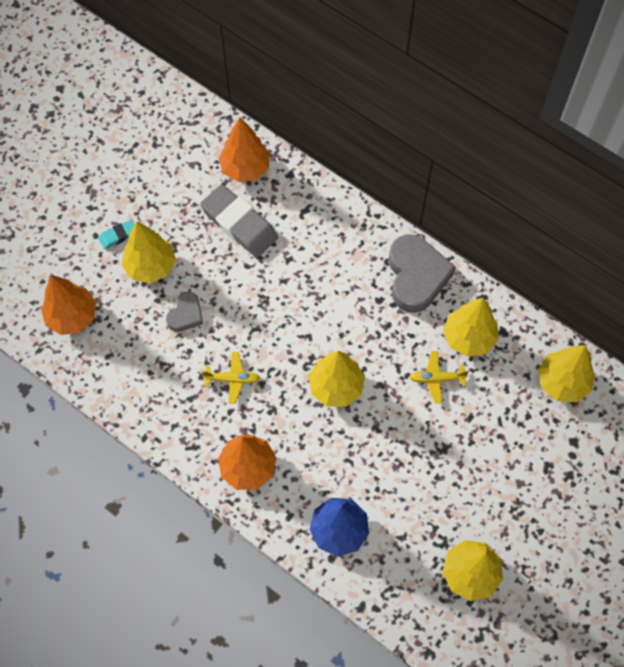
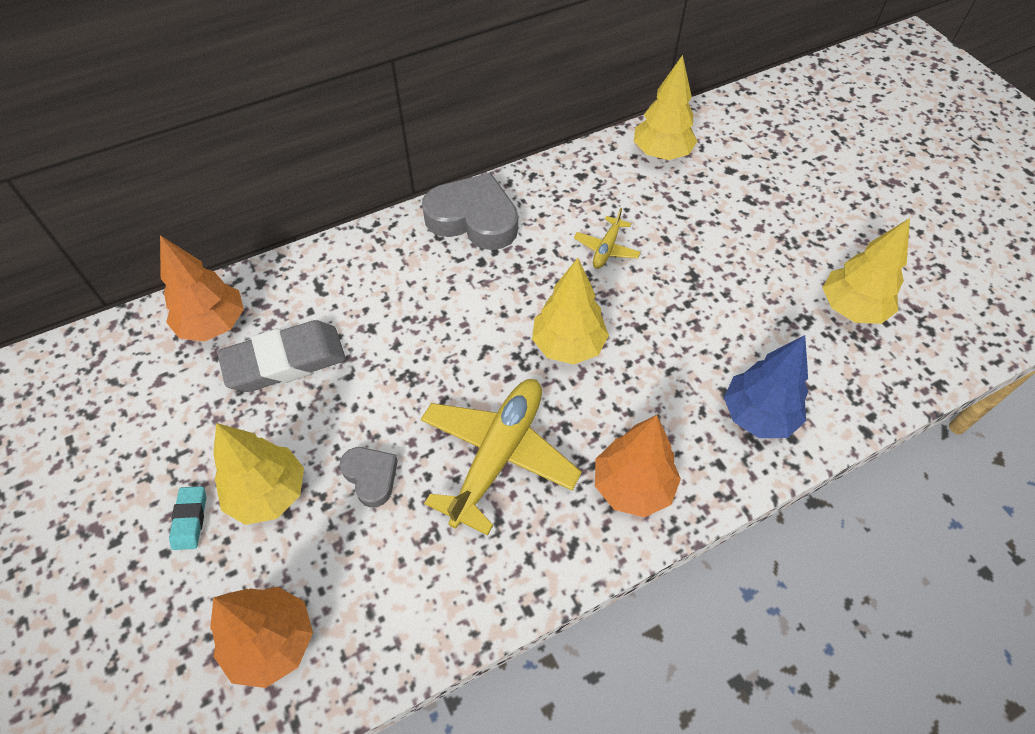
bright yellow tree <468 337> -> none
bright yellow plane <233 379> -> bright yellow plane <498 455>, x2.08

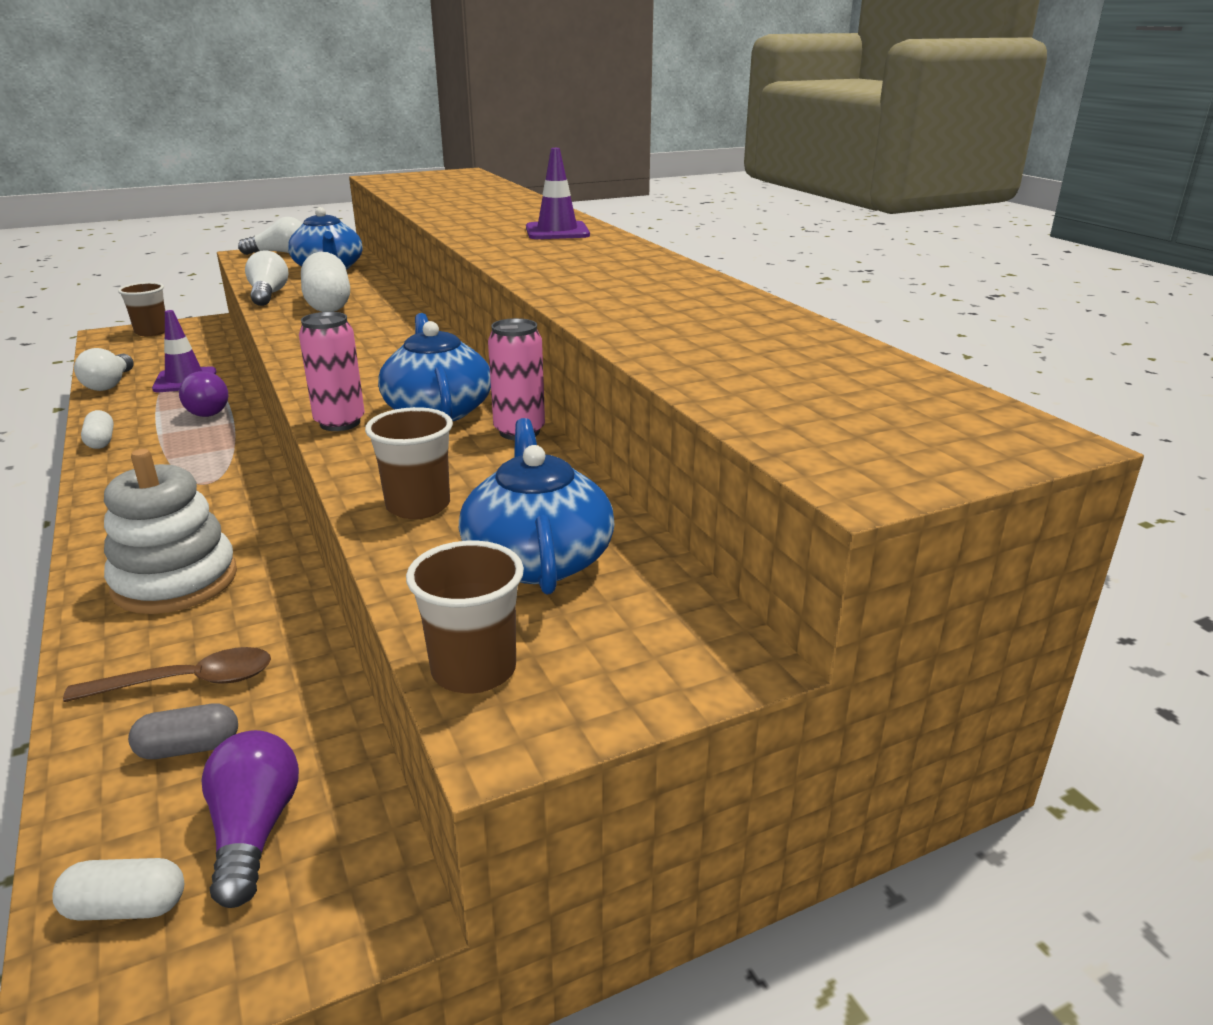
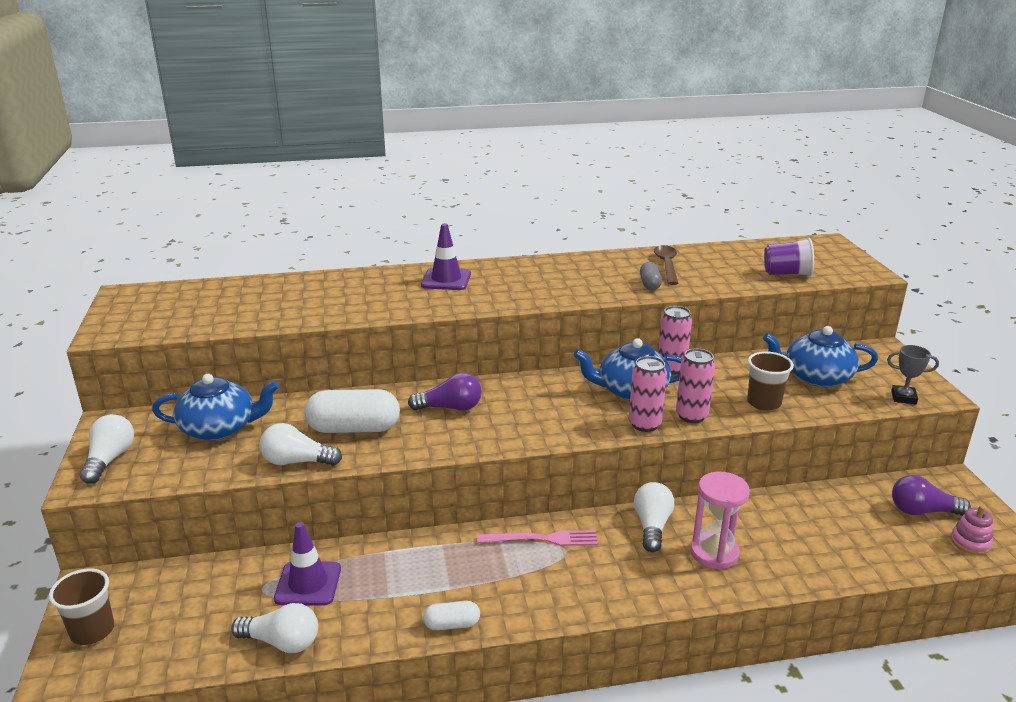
purple bulb <209 409> -> purple bulb <450 408>, relocated
pure white ring stacker <175 581> -> pink sandglass <714 553>
dark brown tumbler <474 670> -> ash-grey award cup <903 397>
dark brown teaspoon <188 682> -> dark brown teaspoon <666 265>, relocated
ash-grey pill <189 748> -> ash-grey pill <649 284>, relocated
pure white pill <126 907> -> pink ring stacker <970 542>
none -> purple tumbler <786 274>
none -> pink can <691 416>
none -> pure white bulb <652 526>
none -> pink dinner fork <542 539>

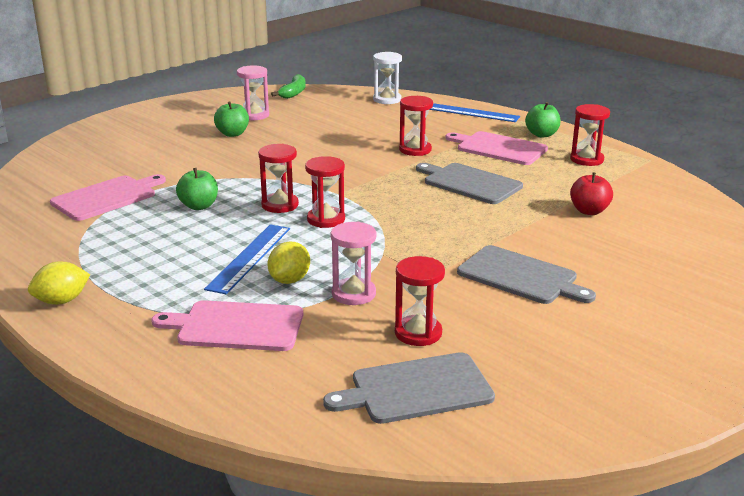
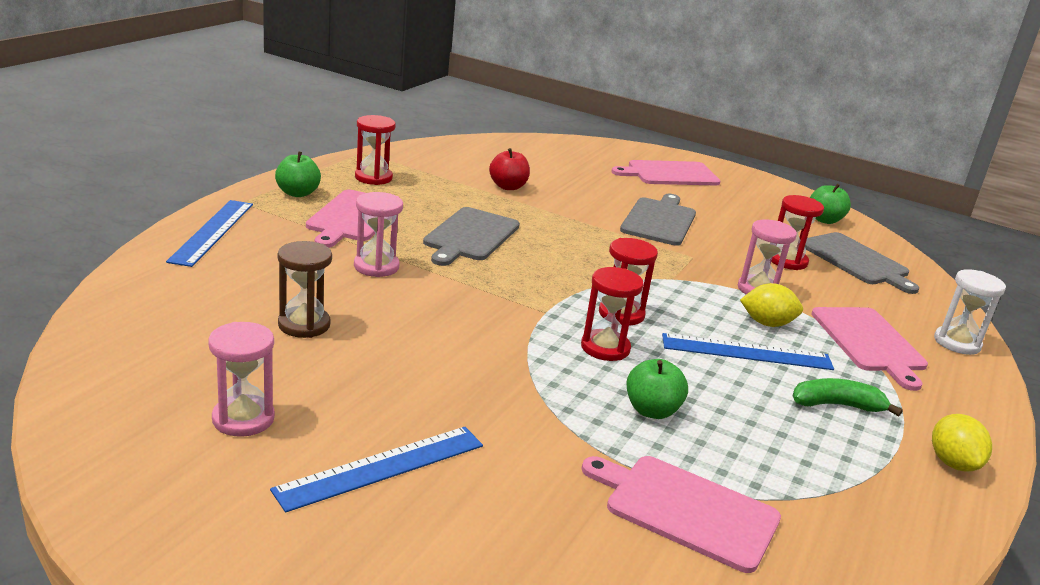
pure white sandglass <387 99> -> pure white sandglass <957 343>, relocated
emerald toy banana <293 93> -> emerald toy banana <837 405>, relocated
red sandglass <415 150> -> pink sandglass <376 266>
emerald apple <232 134> -> emerald apple <824 220>, relocated
bright yellow toy lemon <62 301> -> bright yellow toy lemon <952 463>, 45 degrees clockwise
none -> pink chopping board <669 174>
none -> dark brown sandglass <304 325>
none -> blue straightedge <381 467>

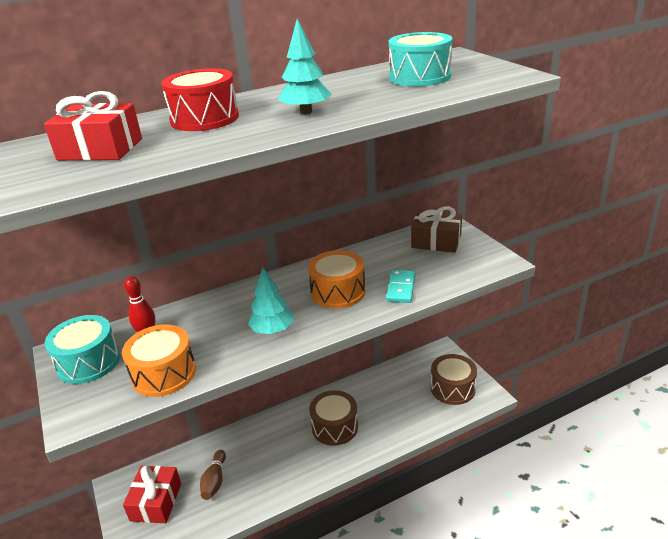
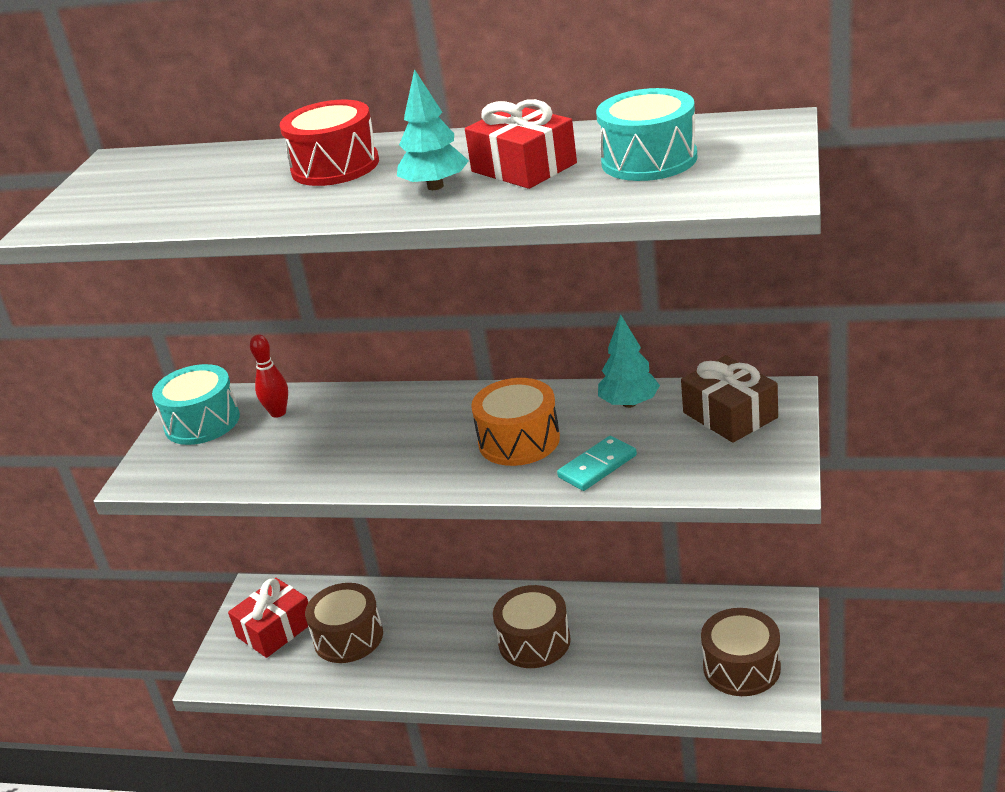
red present <100 149> -> red present <524 167>, relocated
teal tree <272 330> -> teal tree <629 403>, relocated
orange-coloured toy drum <164 373> -> none
dark brown bowling pin <215 481> -> dark brown toy drum <348 637>

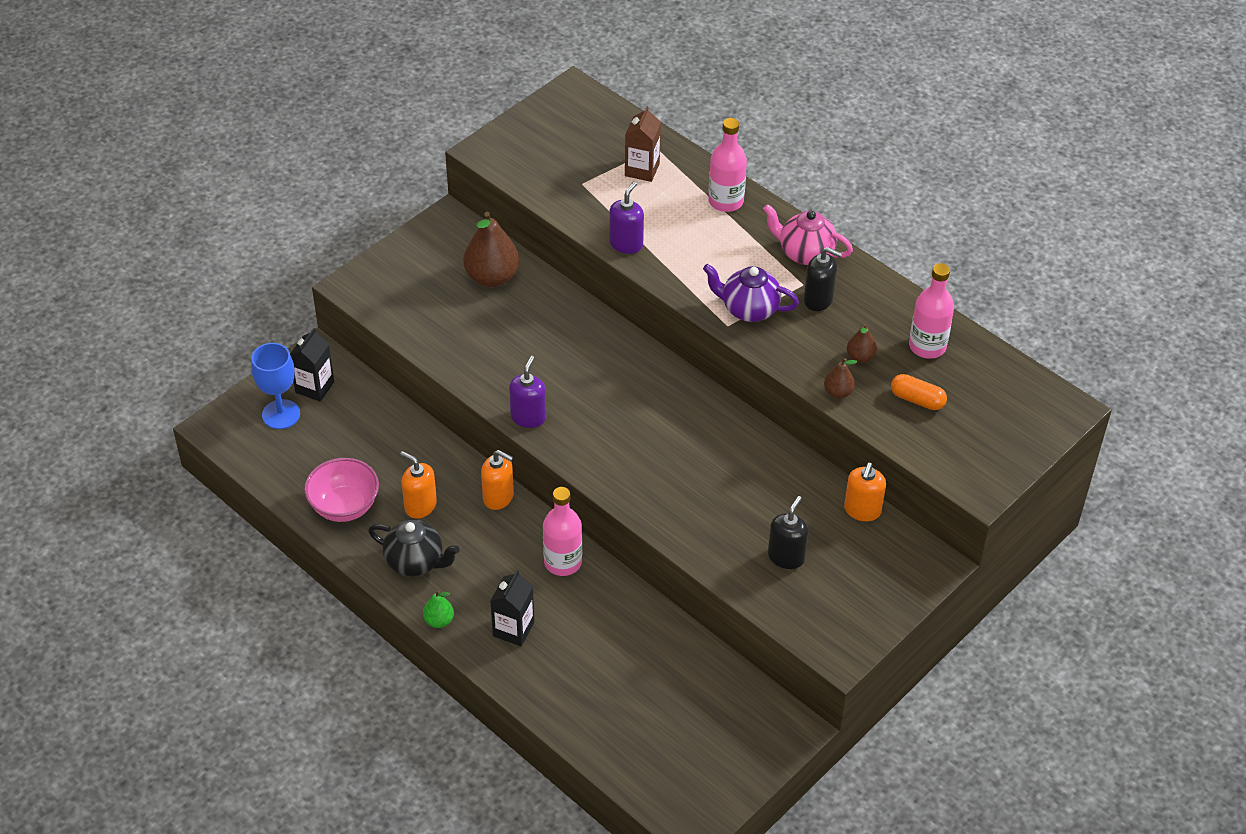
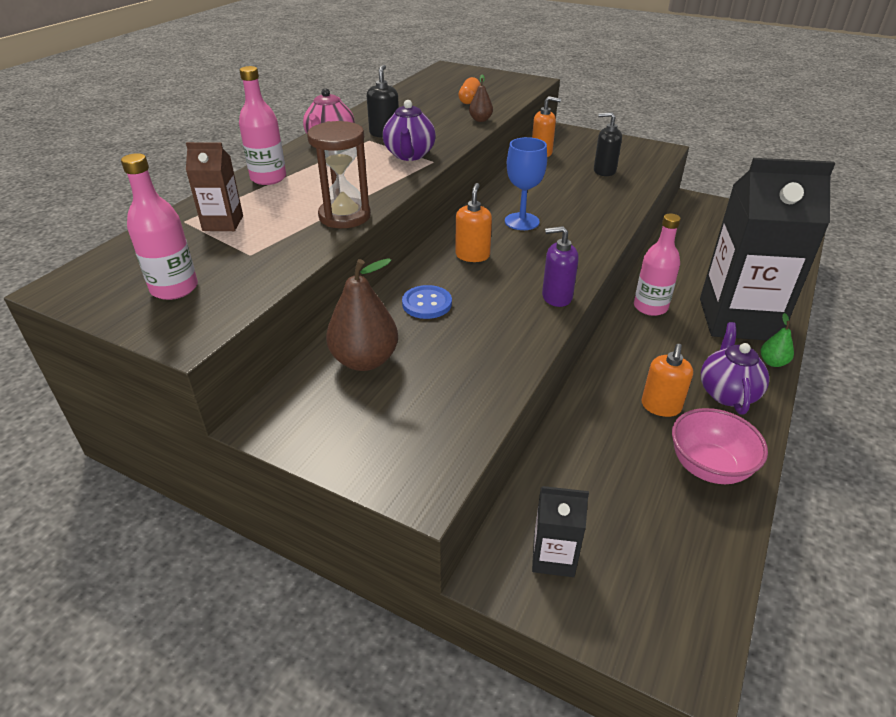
purple soap pump <626 244> -> dark brown sandglass <344 216>
pink flask <927 346> -> pink flask <174 288>, relocated
dark brown toy pear <860 357> -> none
blue chalice <281 414> -> blue chalice <522 221>, relocated
orange-coloured soap pump <498 497> -> orange-coloured soap pump <472 255>, relocated
ebony tea pot <415 562> -> purple tea pot <727 393>
ebony carton <513 629> -> ebony carton <738 319>, x2.31
none -> blue button <427 304>

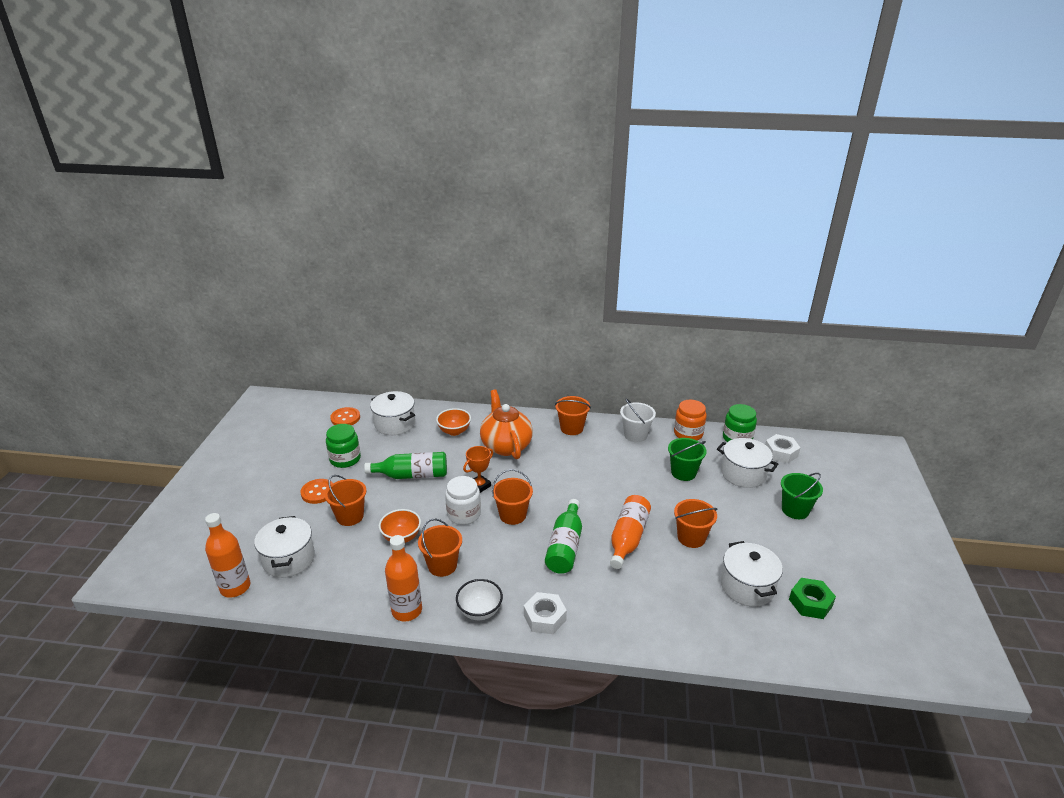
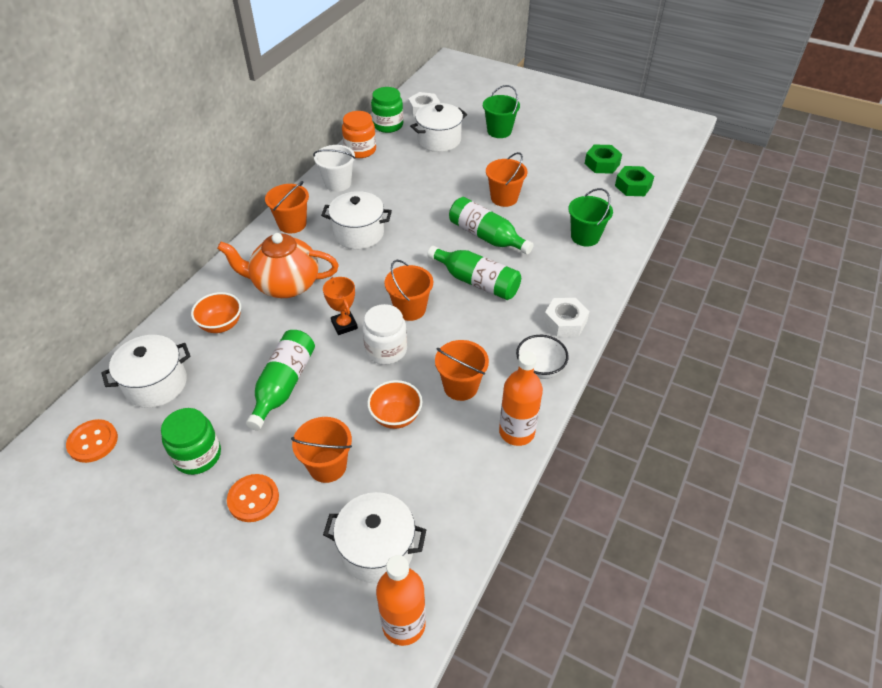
emerald bucket <683 472> -> emerald bucket <585 237>, relocated
orange-coloured flask <628 538> -> emerald flask <486 236>
pure white cooking pot <747 586> -> pure white cooking pot <358 233>, relocated
none -> emerald nut <633 186>

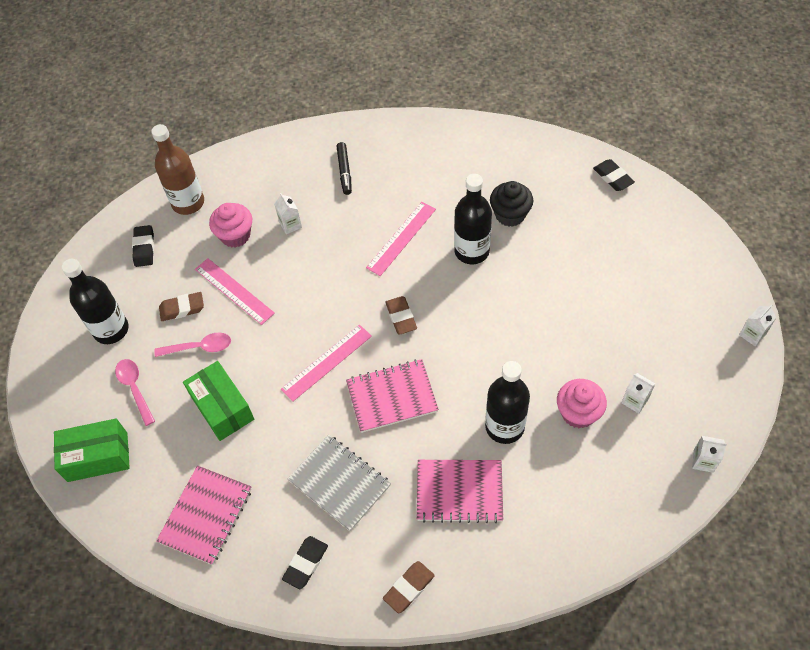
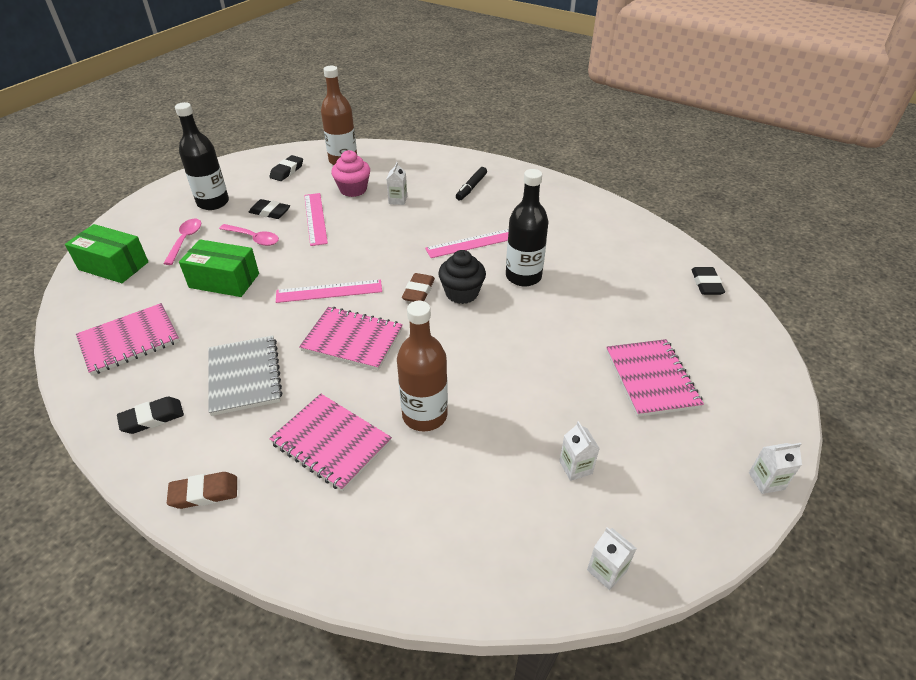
ebony fairy cake <510 214> -> ebony fairy cake <462 293>, relocated
dark brown eraser <182 308> -> ebony eraser <270 212>
emerald box <222 408> -> emerald box <224 280>, 75 degrees counterclockwise
ebony flask <504 426> -> dark brown flask <424 415>
pink fairy cake <578 413> -> none
none -> pink notepad <651 379>

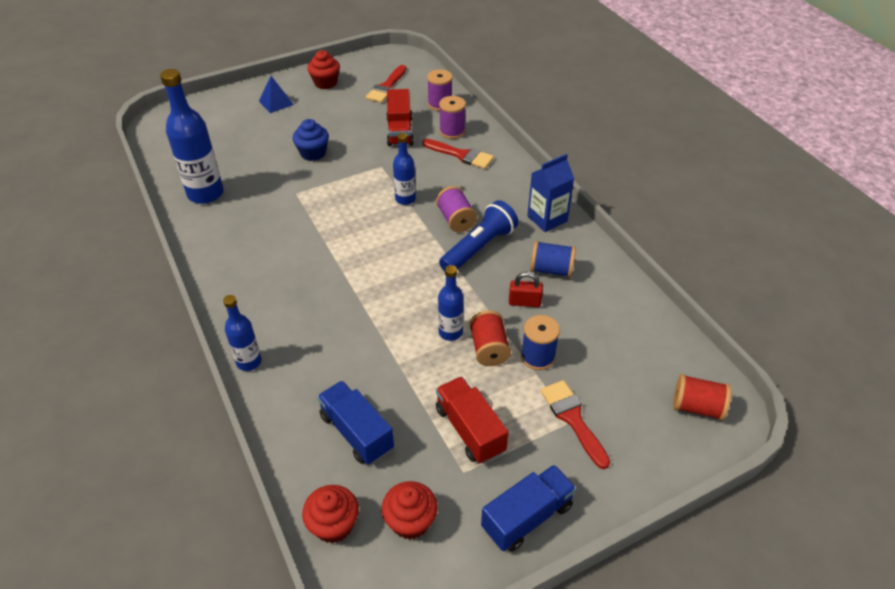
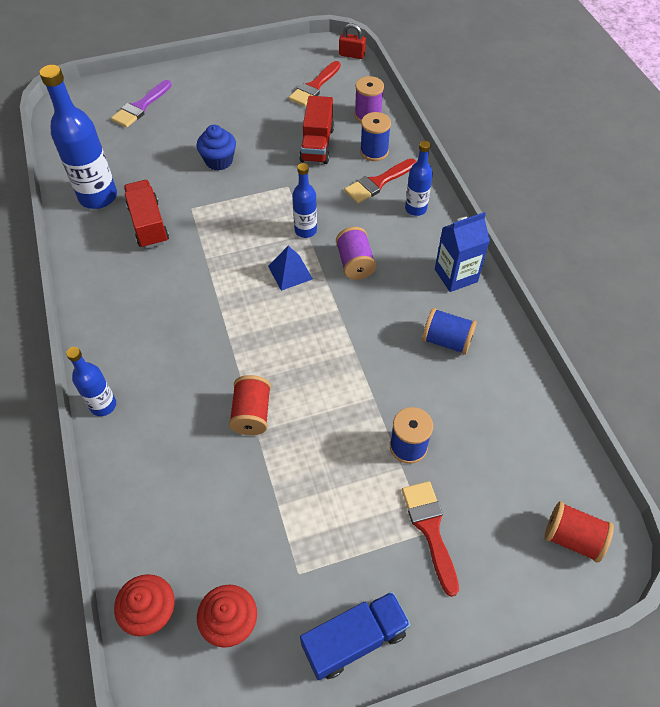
red fairy cake <325 83> -> none
blue pyramid <276 102> -> blue pyramid <290 272>, relocated
purple reel of thread <452 131> -> blue reel of thread <374 151>
red paintbrush <461 155> -> red paintbrush <378 183>, 105 degrees clockwise
blue flashlight <479 248> -> none
blue flask <450 332> -> blue flask <415 209>, relocated
red lock <524 302> -> red lock <352 55>, relocated
red reel of thread <489 348> -> red reel of thread <252 413>, relocated
red lorry <470 430> -> red lorry <148 224>, relocated
blue lorry <356 432> -> none
none -> purple paintbrush <141 107>

